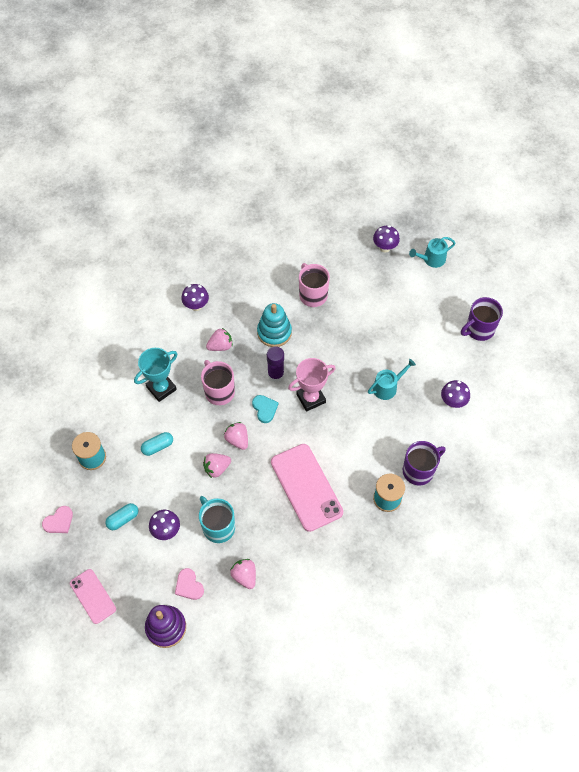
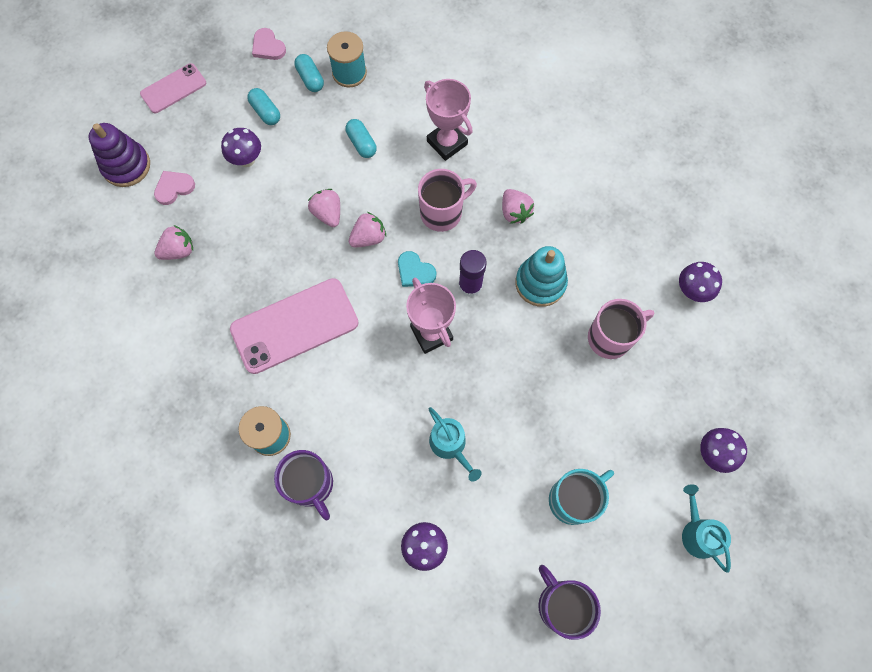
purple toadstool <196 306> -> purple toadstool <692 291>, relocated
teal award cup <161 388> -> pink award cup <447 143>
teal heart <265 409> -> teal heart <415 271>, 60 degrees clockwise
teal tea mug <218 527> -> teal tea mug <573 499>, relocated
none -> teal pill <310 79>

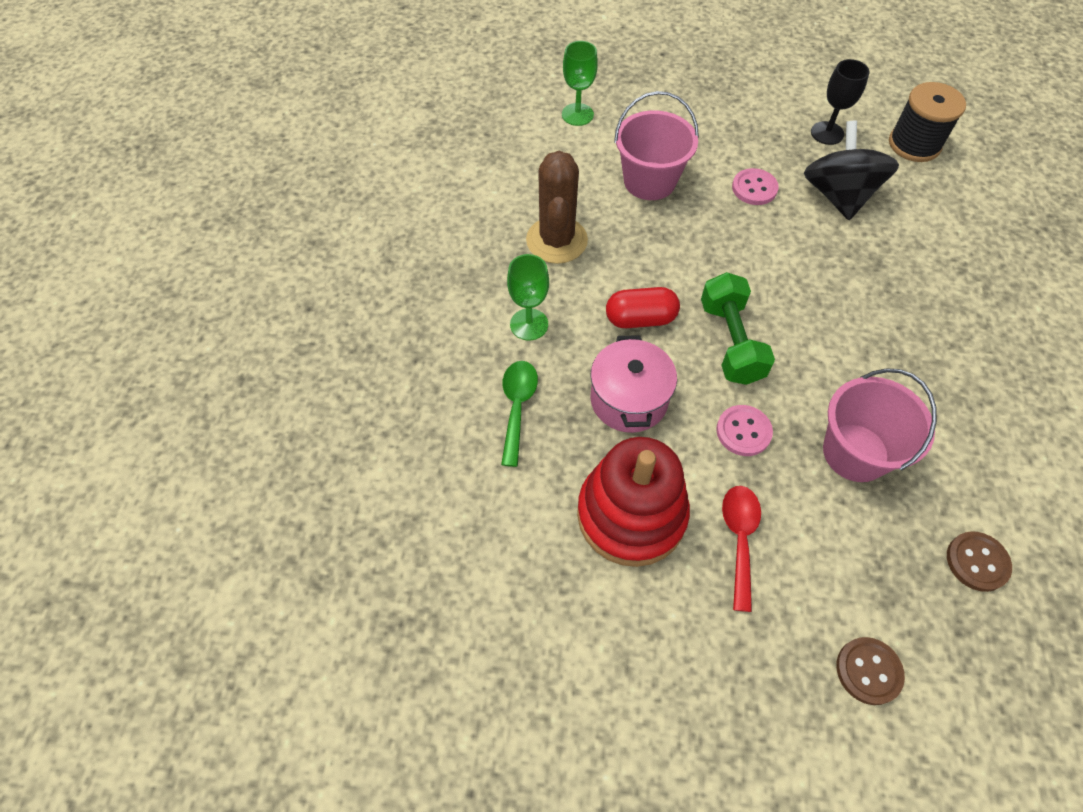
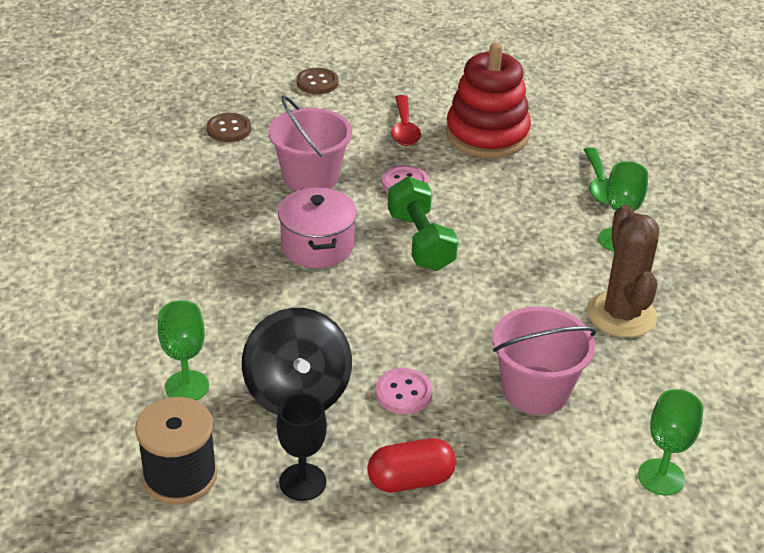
red pill <640 319> -> red pill <411 480>, relocated
pink cooking pot <629 399> -> pink cooking pot <317 246>, relocated
none -> emerald chalice <187 386>

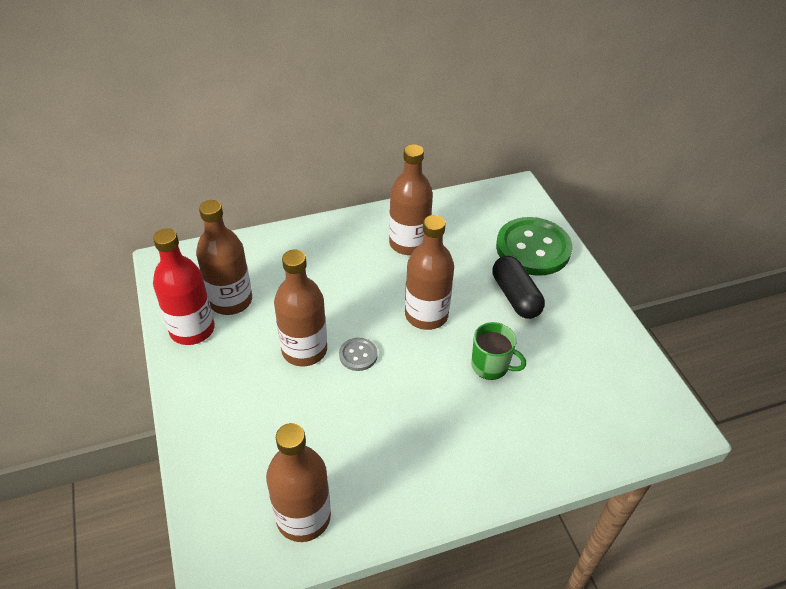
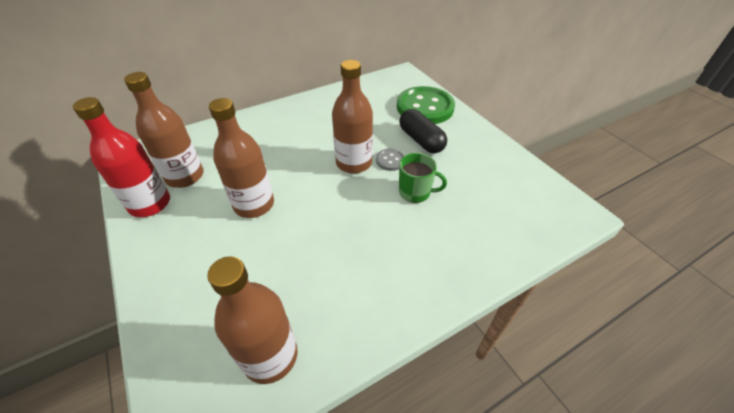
dark brown flask <409 243> -> none
ash-grey button <358 355> -> ash-grey button <390 160>, relocated

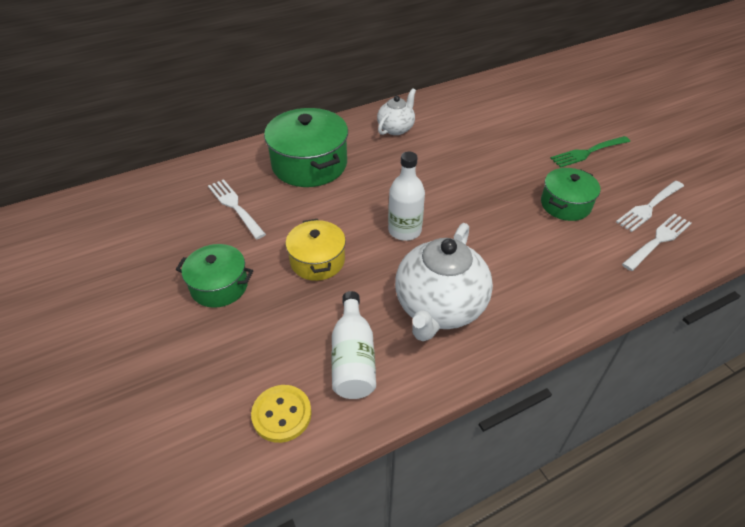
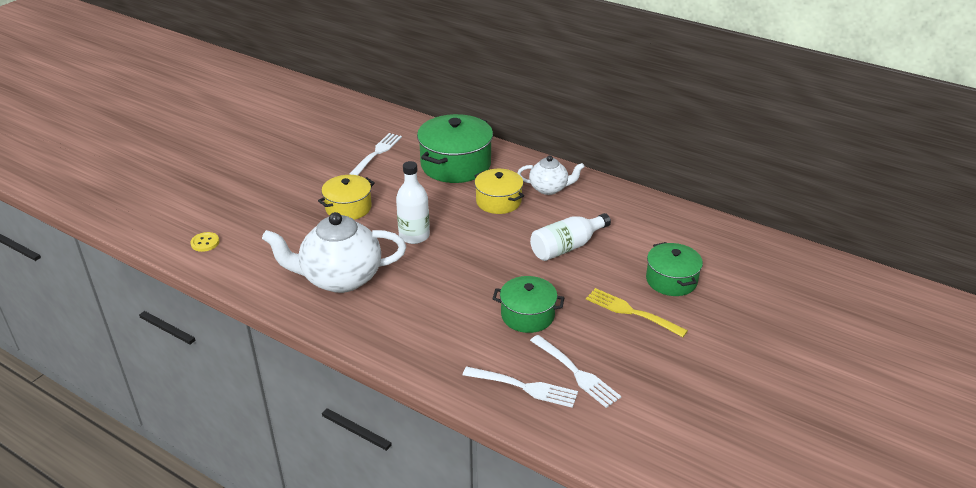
emerald dinner fork <588 152> -> bright yellow dinner fork <632 312>
pure white dinner fork <649 206> -> pure white dinner fork <575 372>, 150 degrees counterclockwise
emerald cooking pot <219 286> -> emerald cooking pot <671 280>, relocated
pure white flask <353 358> -> pure white flask <566 247>, relocated
bright yellow button <282 414> -> bright yellow button <205 243>, x0.66
none -> bright yellow cooking pot <498 201>

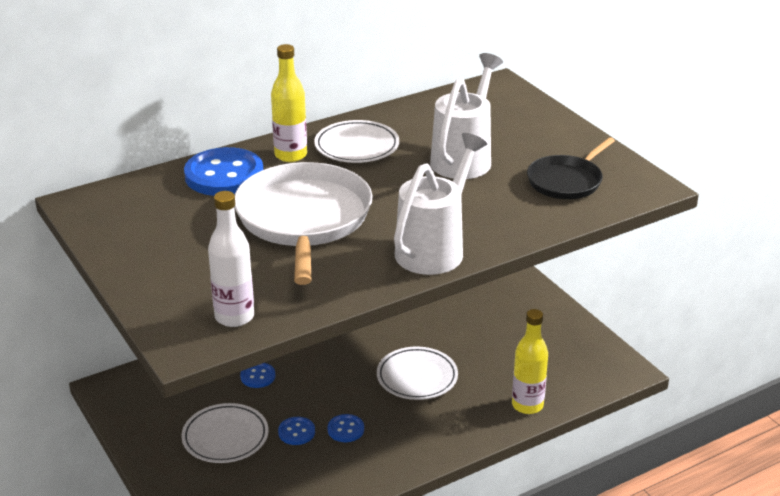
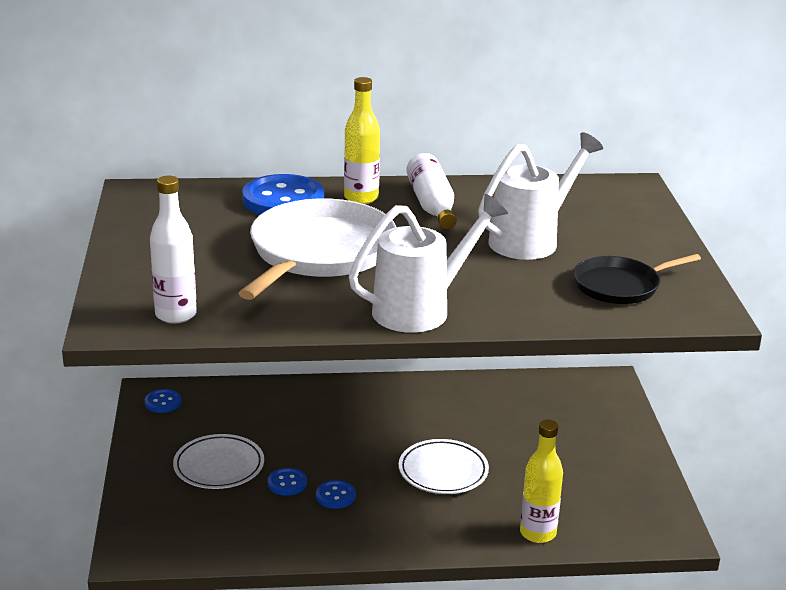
pure white plate <357 146> -> pure white flask <432 205>
blue button <258 376> -> blue button <163 402>, relocated

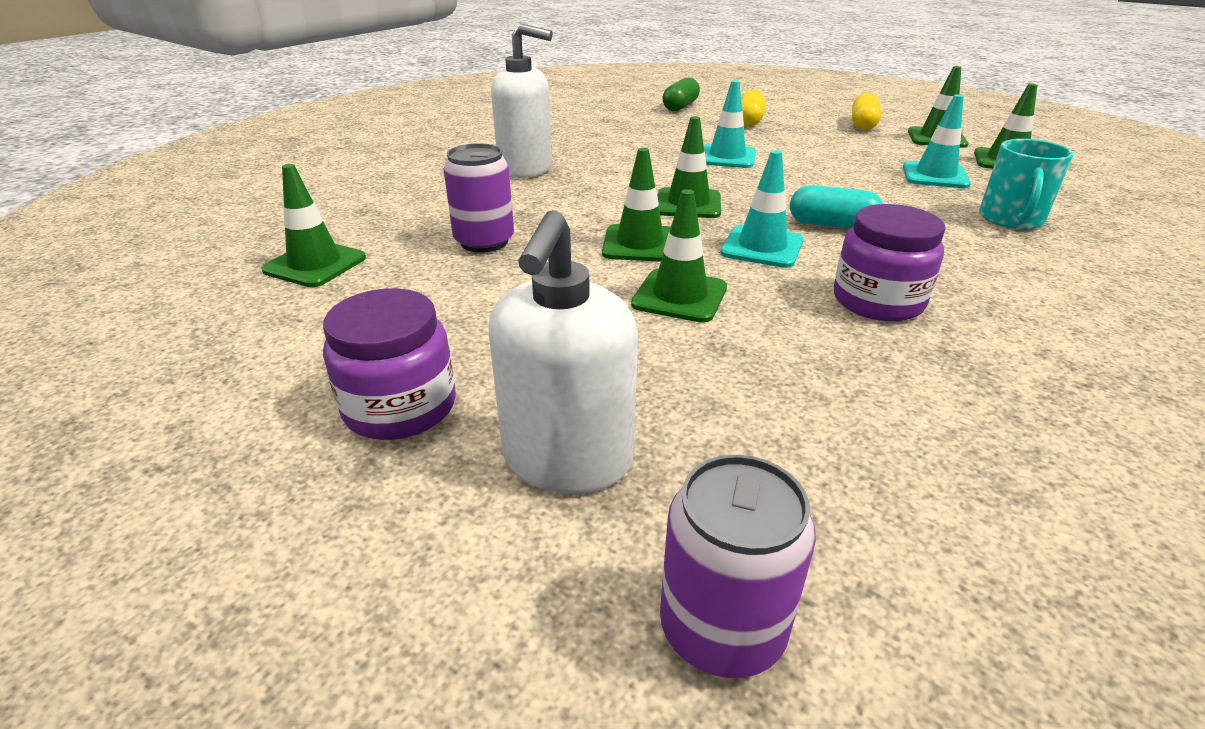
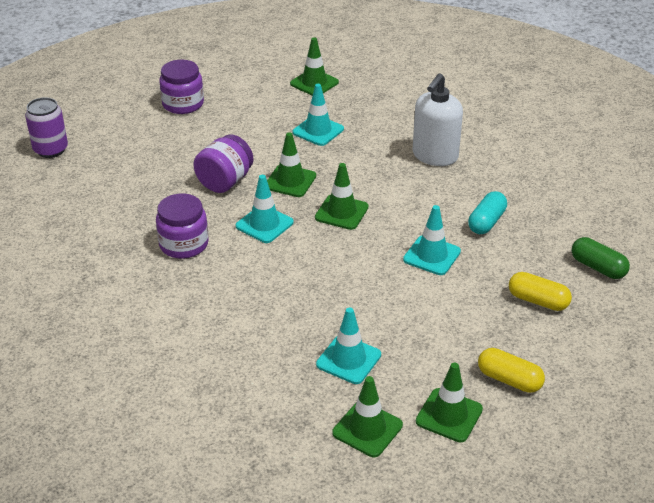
teal tea mug <1011 219> -> none
purple can <484 242> -> teal road cone <318 131>
teal pill <831 225> -> teal pill <486 222>, relocated
emerald road cone <679 296> -> purple jam jar <225 182>
pure white soap pump <567 460> -> none

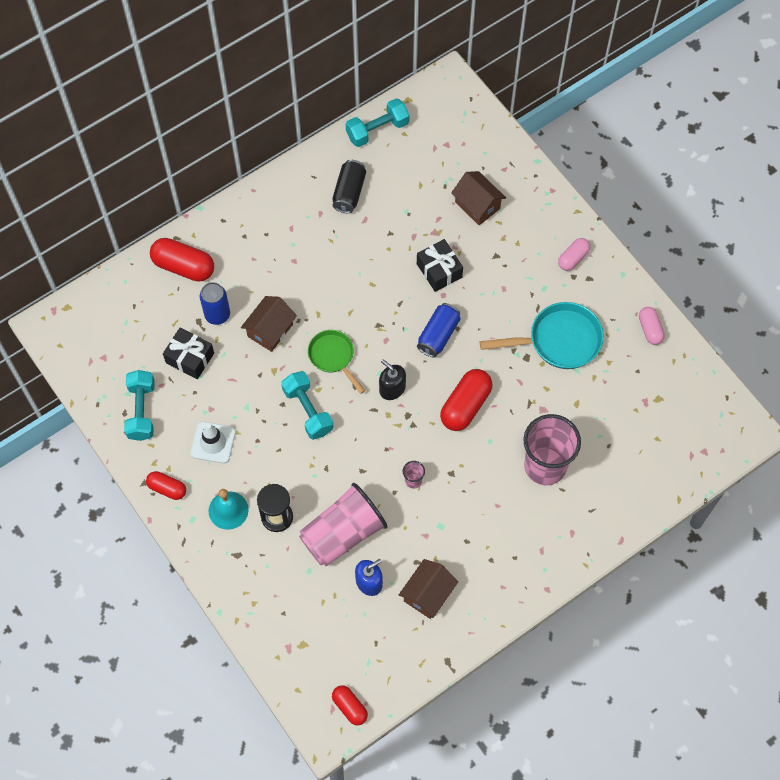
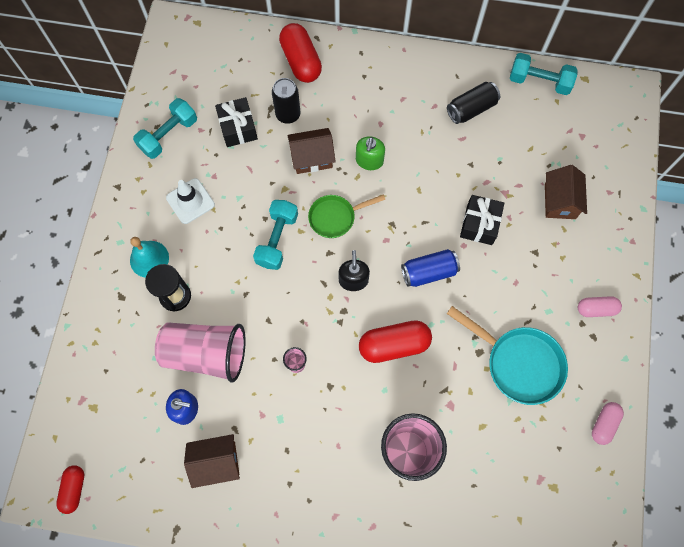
blue can <217 315> -> ebony can <288 114>
emerald pan <333 357> -> emerald pan <335 217>, 120 degrees counterclockwise
red pill <167 488> -> none
none -> emerald soap pump <369 160>

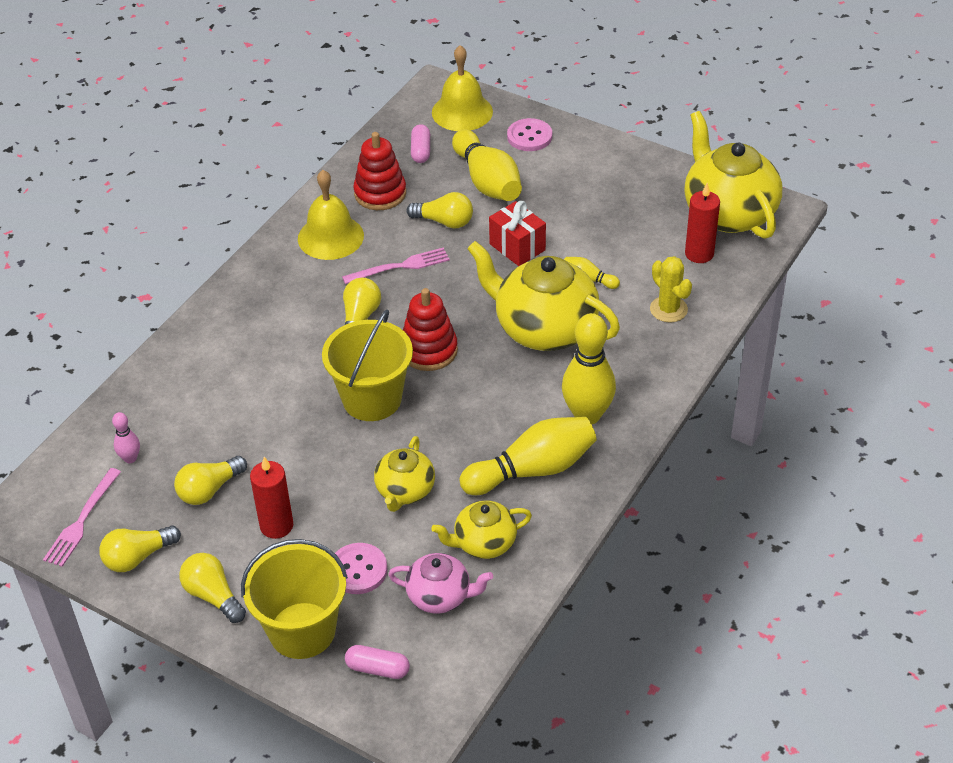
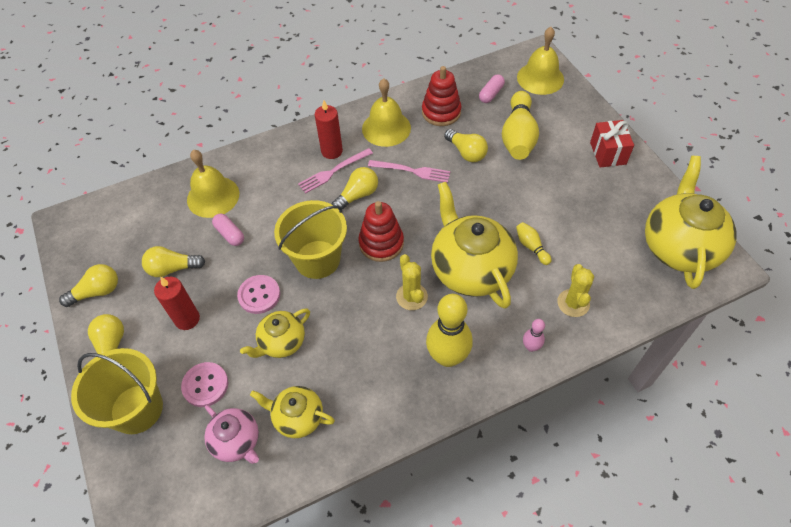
pink button <529 136> -> pink button <259 295>, relocated
red pillar candle <699 254> -> red pillar candle <332 151>, relocated
red present <517 247> -> red present <608 153>, relocated
pink bowling pin <130 458> -> pink bowling pin <531 347>, relocated
bright yellow bowling pin <533 470> -> none
pink dinner fork <82 521> -> pink dinner fork <333 171>, relocated
bright yellow bulb <138 557> -> bright yellow bulb <97 292>, 150 degrees clockwise
pink pill <378 668> -> pink pill <230 234>, relocated
none -> bright yellow bell <213 196>
none -> bright yellow cactus <411 296>

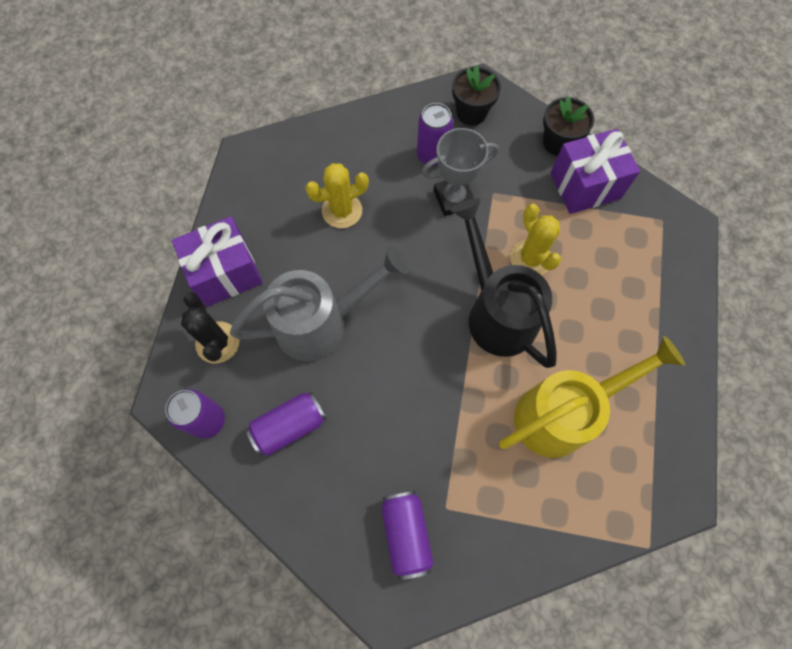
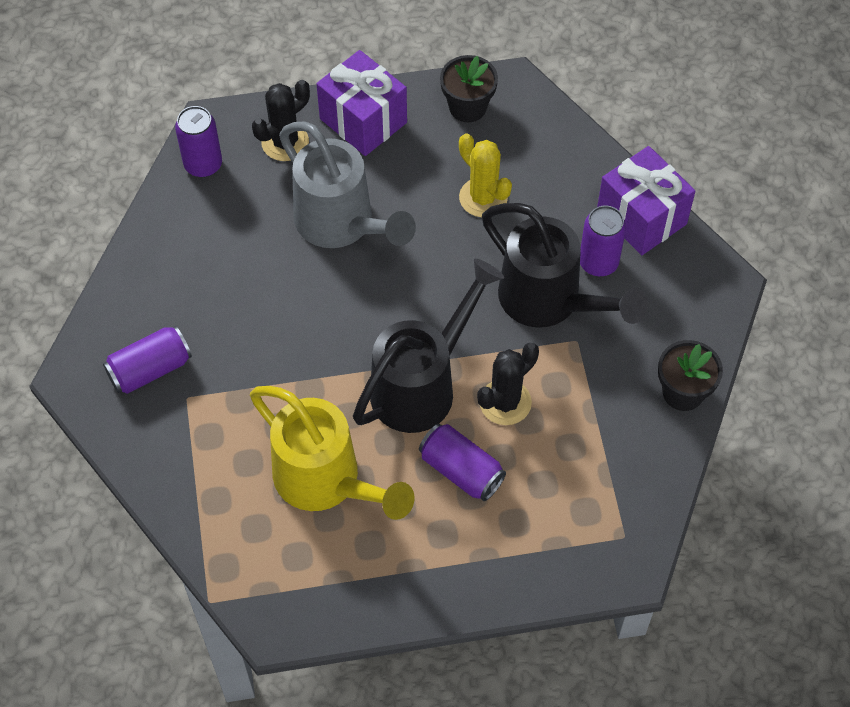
ebony flower pot <471 113> -> ebony flower pot <467 107>, relocated
ash-grey award cup <453 198> -> ebony watering can <549 301>
purple present <585 186> -> purple present <641 217>, relocated
bright yellow cactus <530 258> -> ebony cactus <505 402>
purple can <289 426> -> purple can <461 470>, relocated

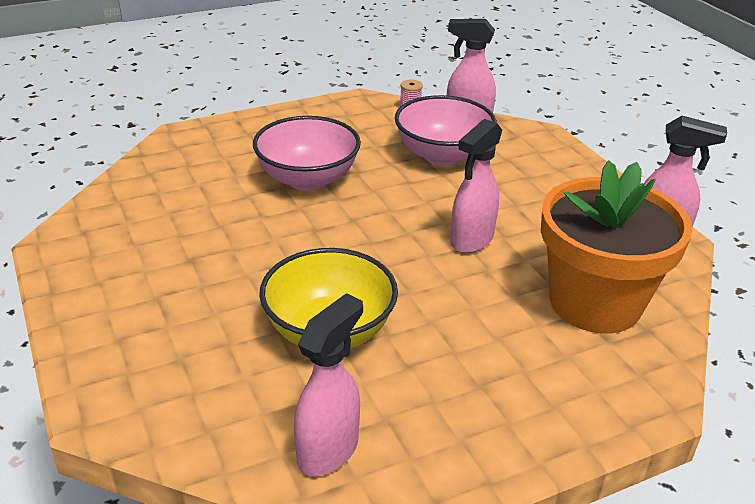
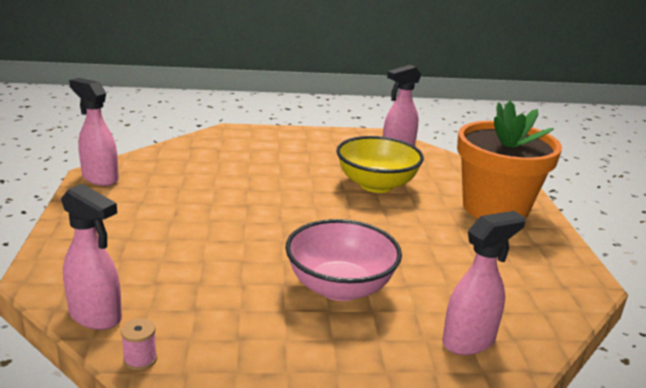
pink serving bowl <442 155> -> none
pink spray cleaner <471 240> -> pink spray cleaner <469 341>, relocated
orange-coloured flower pot <595 303> -> orange-coloured flower pot <495 208>, relocated

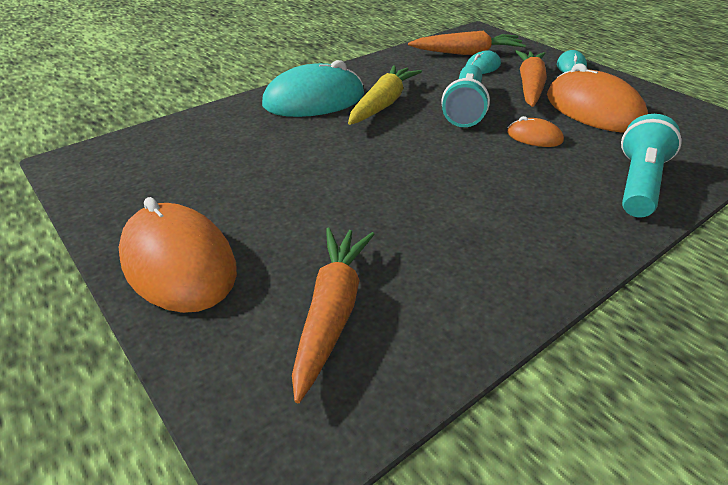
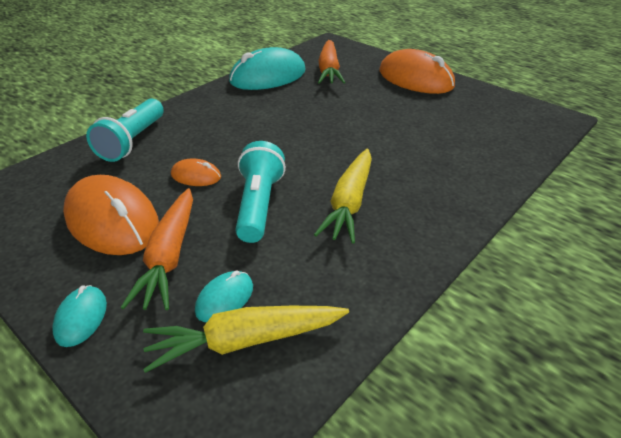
orange-coloured root vegetable <467 53> -> bright yellow root vegetable <244 341>
teal computer mouse <314 100> -> teal computer mouse <268 76>, relocated

